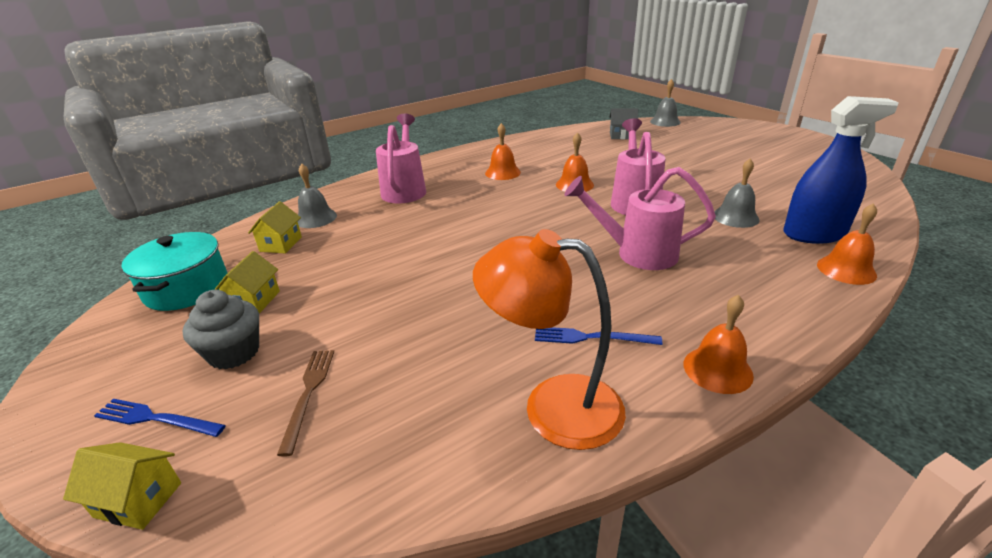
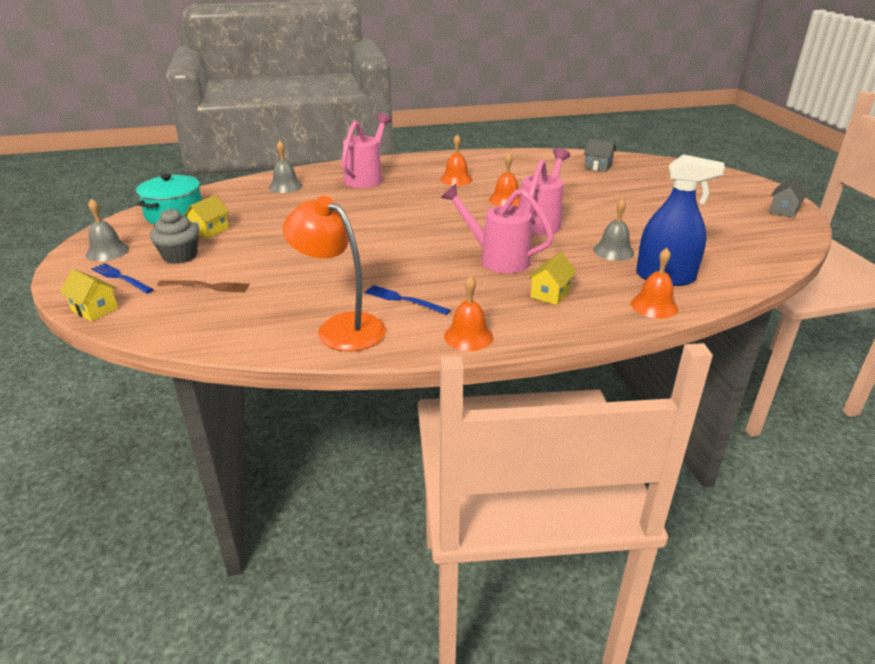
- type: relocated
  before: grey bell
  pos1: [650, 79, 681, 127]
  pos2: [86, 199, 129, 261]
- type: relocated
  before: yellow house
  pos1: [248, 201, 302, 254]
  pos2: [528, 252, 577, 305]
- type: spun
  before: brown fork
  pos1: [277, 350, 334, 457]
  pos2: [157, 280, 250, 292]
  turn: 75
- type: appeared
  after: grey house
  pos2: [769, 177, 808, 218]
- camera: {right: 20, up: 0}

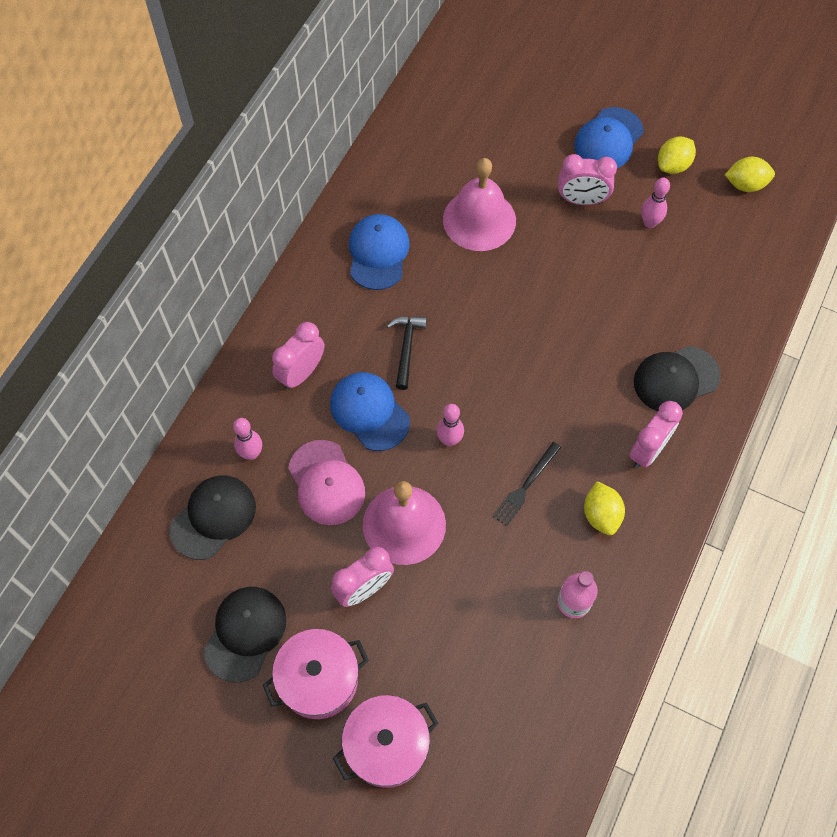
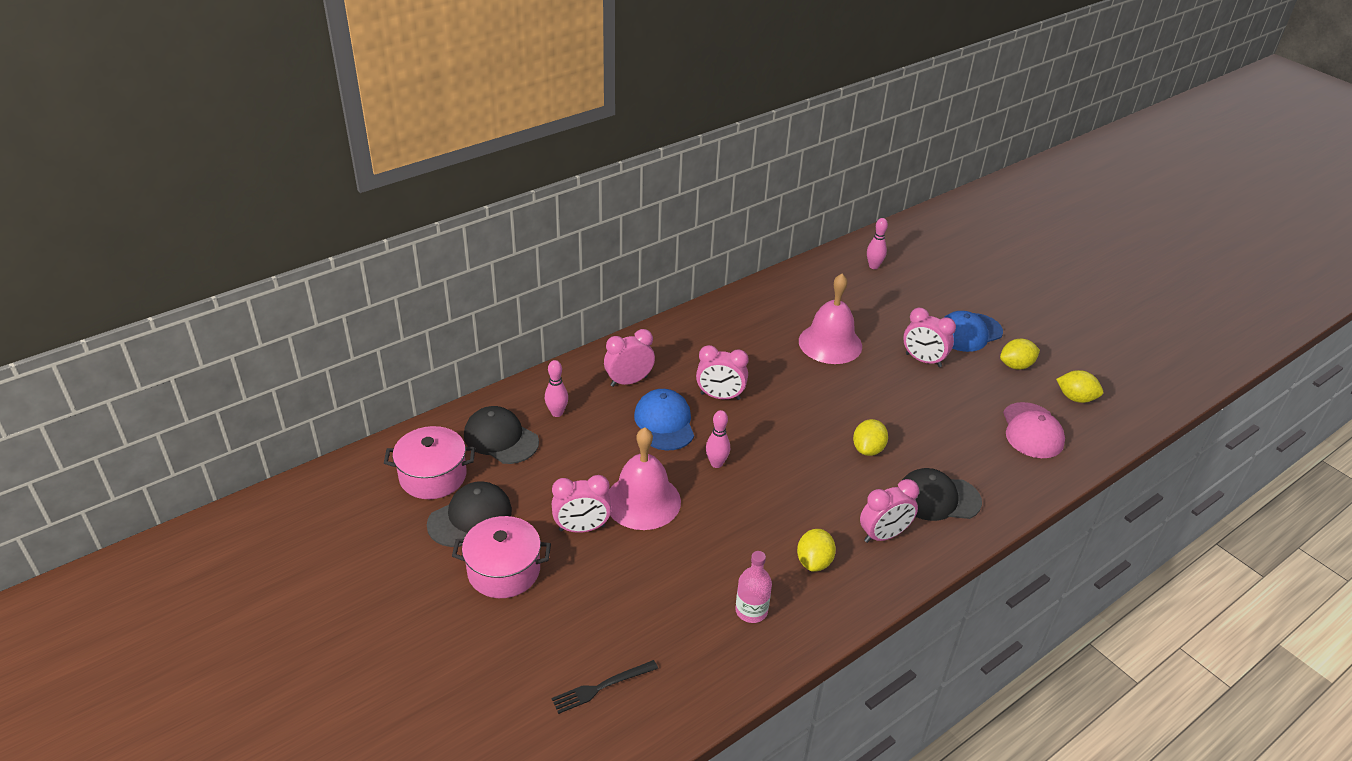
- type: relocated
  before: pink bowling pin
  pos1: [641, 177, 670, 228]
  pos2: [867, 218, 888, 269]
- type: missing
  before: blue cap
  pos1: [349, 214, 410, 290]
- type: exchanged
  before: black hammer
  after: pink clock
  pos1: [387, 316, 427, 390]
  pos2: [696, 345, 748, 400]
- type: relocated
  before: pink cap
  pos1: [288, 440, 365, 525]
  pos2: [1003, 402, 1065, 458]
- type: relocated
  before: black fork
  pos1: [493, 442, 561, 526]
  pos2: [552, 660, 658, 714]
- type: spun
  before: black cap
  pos1: [169, 475, 256, 560]
  pos2: [464, 406, 539, 464]
  turn: -120
- type: relocated
  before: pink pot
  pos1: [333, 695, 439, 788]
  pos2: [384, 426, 475, 499]
- type: appeared
  after: yellow lemon
  pos2: [853, 419, 888, 456]
- camera: {right: 25, up: -25}

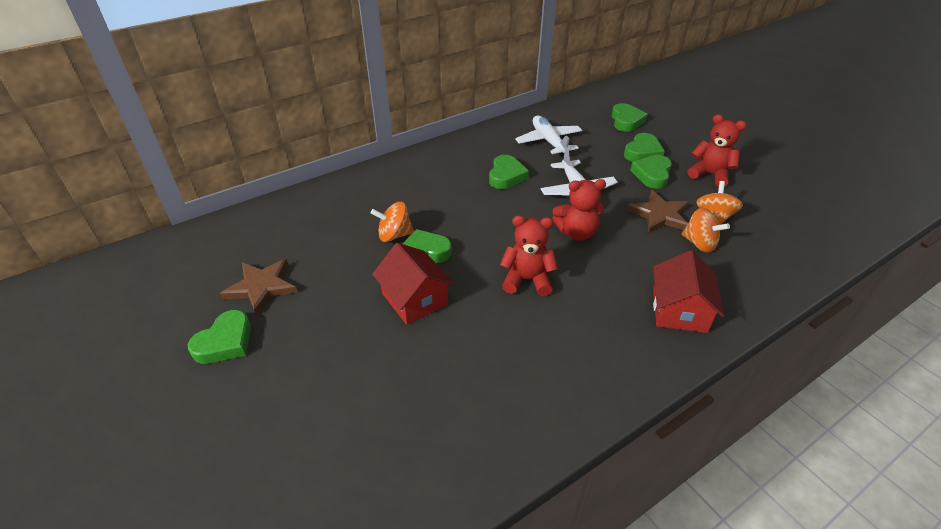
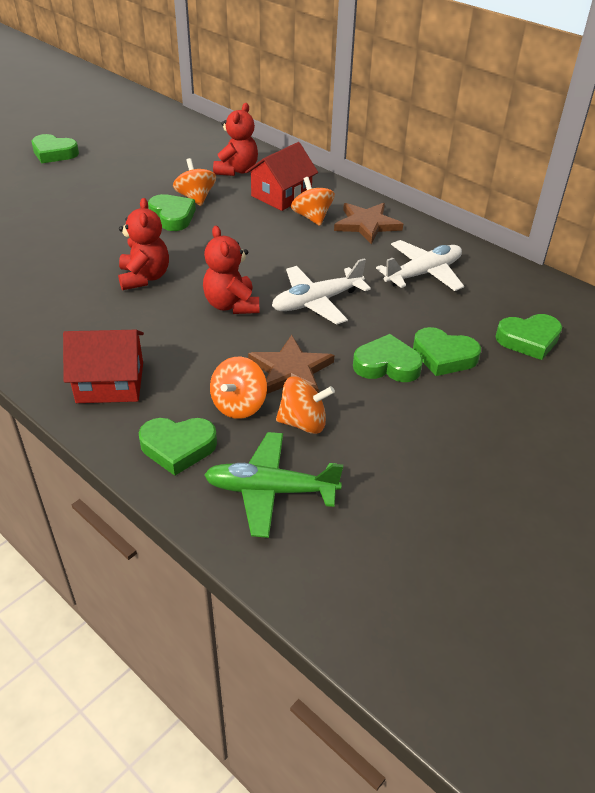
- type: relocated
  before: red teddy bear
  pos1: [688, 114, 746, 187]
  pos2: [213, 103, 258, 176]
- type: relocated
  before: green heart
  pos1: [489, 155, 529, 189]
  pos2: [139, 418, 217, 476]
- type: relocated
  before: red house
  pos1: [372, 243, 454, 325]
  pos2: [245, 142, 318, 211]
- type: relocated
  before: brown star
  pos1: [220, 259, 298, 315]
  pos2: [334, 203, 403, 244]
- type: appeared
  after: orange spinning top
  pos2: [291, 177, 335, 226]
- type: appeared
  after: green plane
  pos2: [204, 432, 343, 538]
- camera: {right: 75, up: 0}

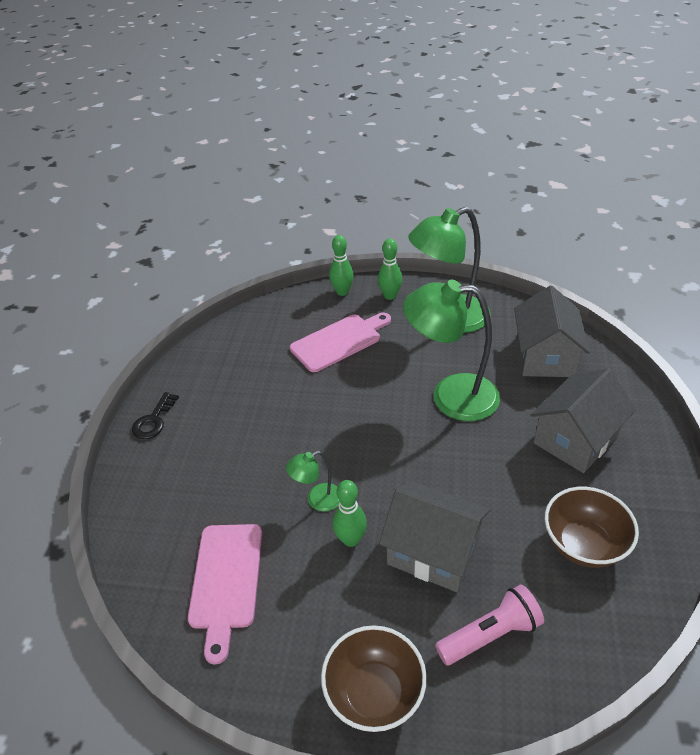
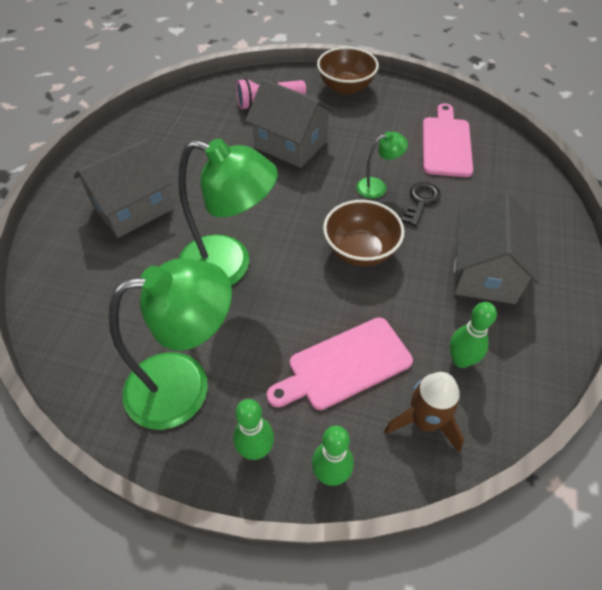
- type: relocated
  before: grey house
  pos1: [514, 286, 590, 377]
  pos2: [454, 192, 540, 304]
- type: relocated
  before: black key
  pos1: [132, 392, 179, 439]
  pos2: [401, 182, 441, 227]
- type: relocated
  before: green bowling pin
  pos1: [332, 480, 367, 547]
  pos2: [450, 302, 497, 368]
- type: relocated
  before: brown bowl
  pos1: [545, 487, 639, 568]
  pos2: [323, 200, 404, 267]
- type: appeared
  after: brown rocket
  pos2: [384, 372, 464, 452]
- camera: {right: -175, up: 10}

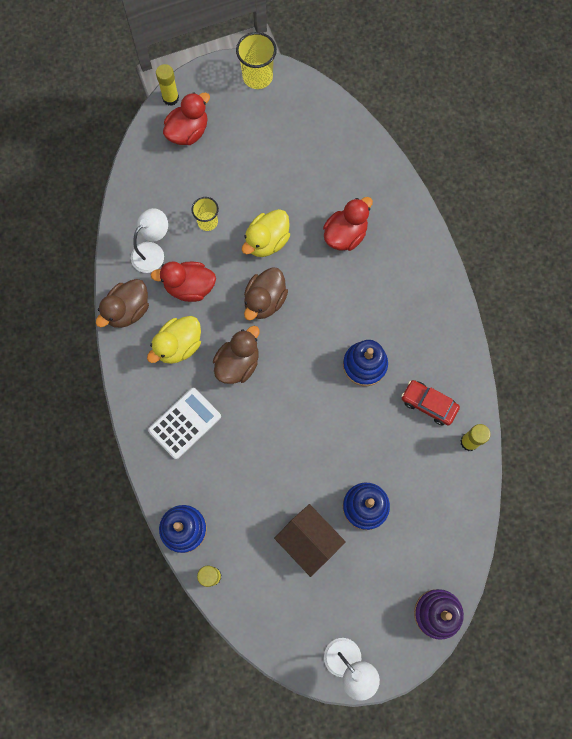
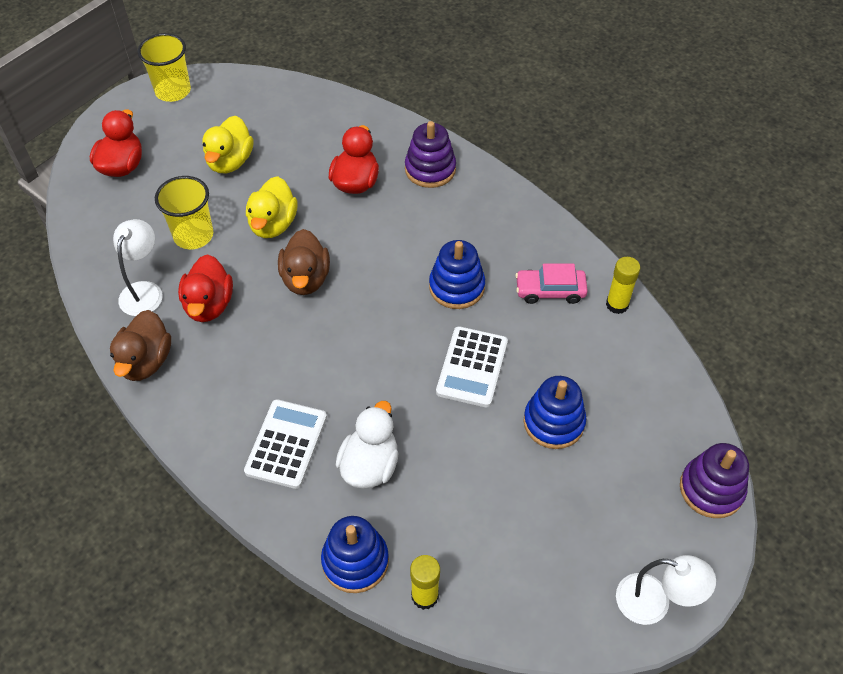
- type: missing
  before: yellow glue stick
  pos1: [156, 64, 179, 106]
- type: size
  before: yellow cup
  pos1: [191, 197, 219, 231]
  pos2: [155, 176, 213, 249]
  scale: 1.55
- type: spun
  before: red duck
  pos1: [151, 261, 216, 302]
  pos2: [178, 254, 233, 322]
  turn: -60
- type: relocated
  before: yellow duck
  pos1: [147, 316, 201, 364]
  pos2: [202, 116, 254, 173]
- type: missing
  before: brown duck
  pos1: [213, 326, 260, 384]
- type: colour
  before: red car
  after: pink car
  pos1: [401, 380, 460, 426]
  pos2: [515, 264, 588, 304]
- type: missing
  before: brown house
  pos1: [274, 504, 346, 577]
- type: appeared
  after: purple stacking toy
  pos2: [405, 121, 456, 188]
- type: appeared
  after: white calculator
  pos2: [436, 326, 508, 407]
- type: appeared
  after: white duck
  pos2: [336, 401, 399, 489]
- camera: {right: -30, up: -20}

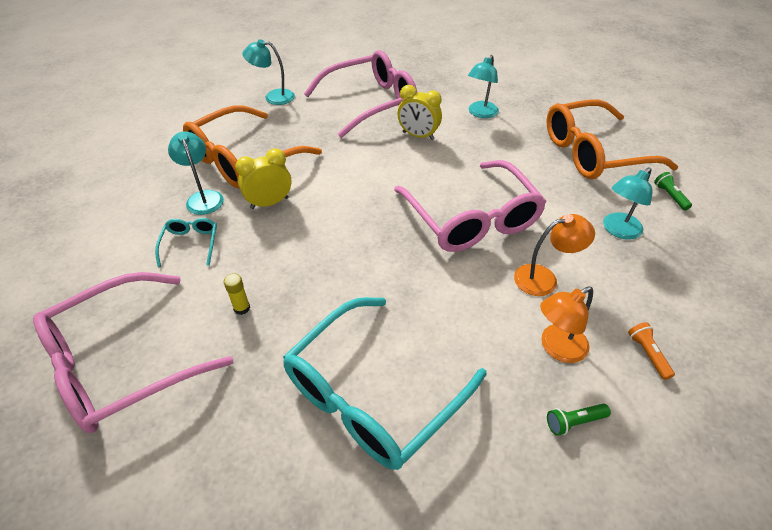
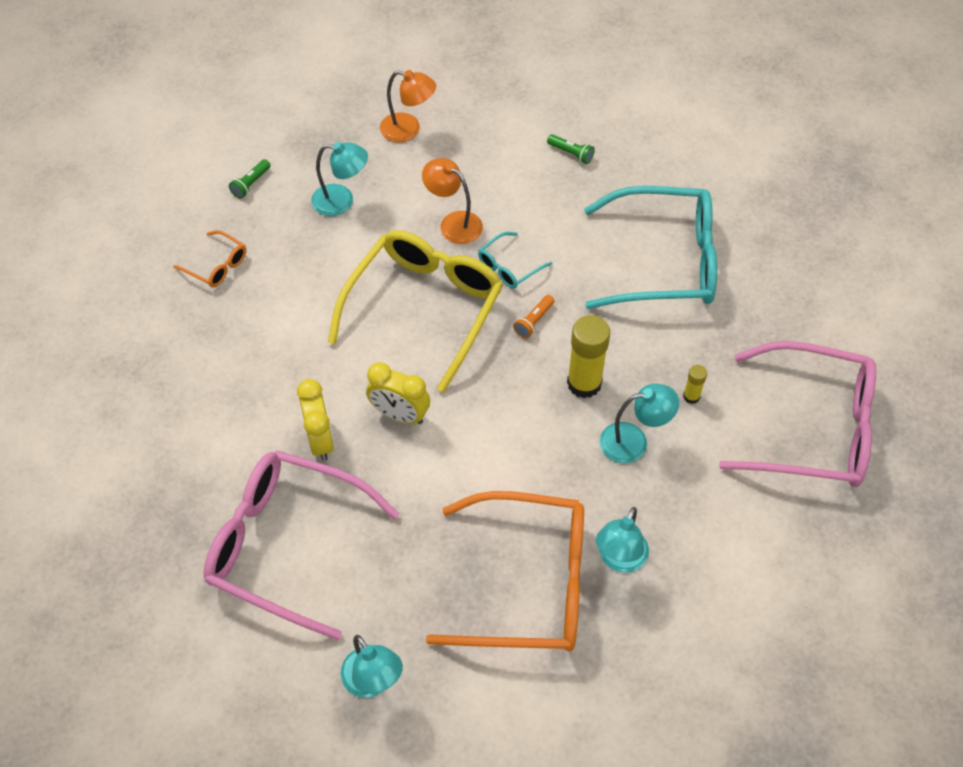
- type: relocated
  before: turquoise lamp
  pos1: [468, 55, 499, 118]
  pos2: [600, 383, 679, 463]
- type: size
  before: orange glasses
  pos1: [547, 100, 678, 179]
  pos2: [173, 230, 246, 287]
  scale: 0.43
- type: relocated
  before: yellow clock
  pos1: [235, 149, 291, 209]
  pos2: [366, 362, 430, 424]
- type: colour
  before: pink glasses
  after: yellow glasses
  pos1: [394, 160, 547, 252]
  pos2: [328, 230, 503, 393]
- type: relocated
  before: turquoise glasses
  pos1: [155, 218, 217, 267]
  pos2: [478, 232, 552, 289]
- type: relocated
  before: orange lamp
  pos1: [540, 286, 593, 363]
  pos2: [380, 70, 436, 142]
- type: relocated
  before: orange flashlight
  pos1: [628, 322, 675, 380]
  pos2: [513, 295, 554, 338]
- type: appeared
  after: yellow glue stick
  pos2: [567, 315, 610, 398]
- camera: {right: -130, up: 10}

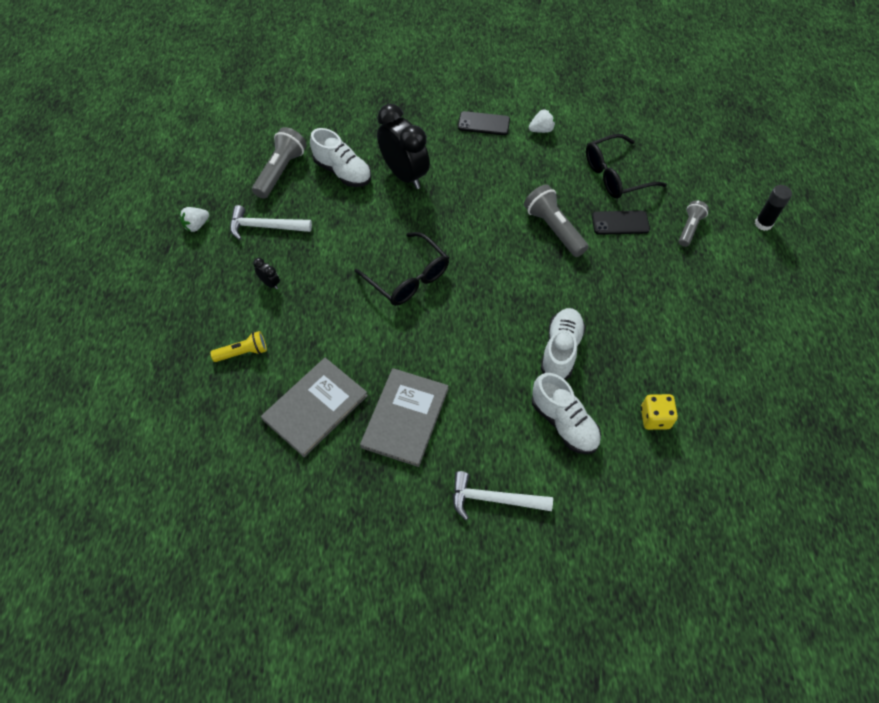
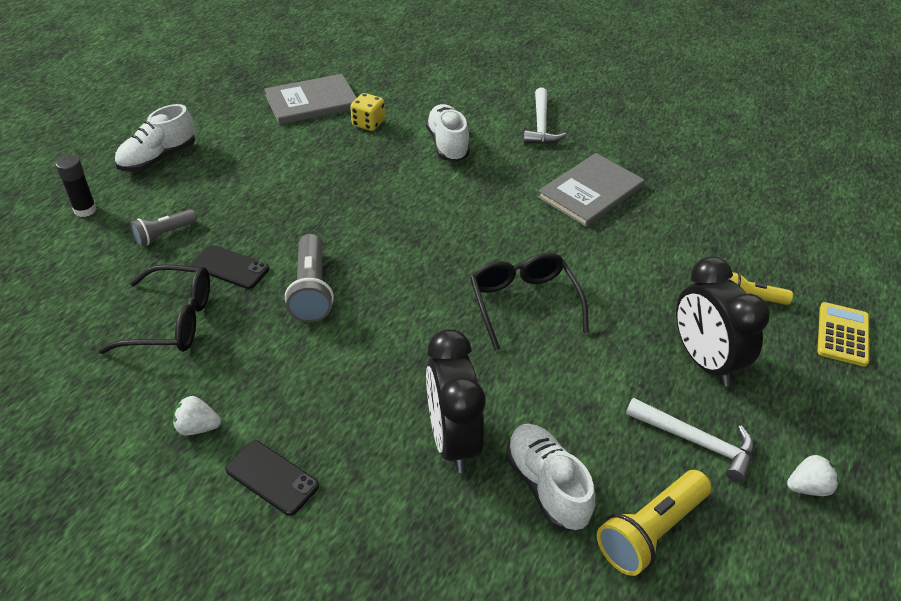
- type: colour
  before: grey flashlight
  after: yellow flashlight
  pos1: [252, 127, 307, 199]
  pos2: [597, 470, 711, 576]
- type: size
  before: black clock
  pos1: [253, 258, 280, 289]
  pos2: [676, 256, 770, 386]
  scale: 2.47
- type: relocated
  before: white shoe
  pos1: [540, 308, 586, 380]
  pos2: [115, 104, 195, 172]
- type: relocated
  before: grey book
  pos1: [261, 358, 368, 457]
  pos2: [264, 74, 357, 125]
- type: spun
  before: white hammer
  pos1: [453, 471, 553, 520]
  pos2: [523, 88, 567, 144]
  turn: 60
- type: appeared
  after: yellow calculator
  pos2: [817, 302, 869, 367]
- camera: {right: -155, up: -15}

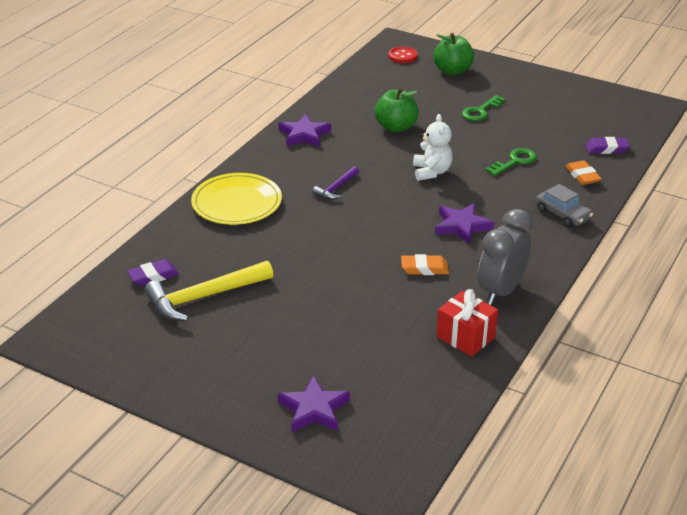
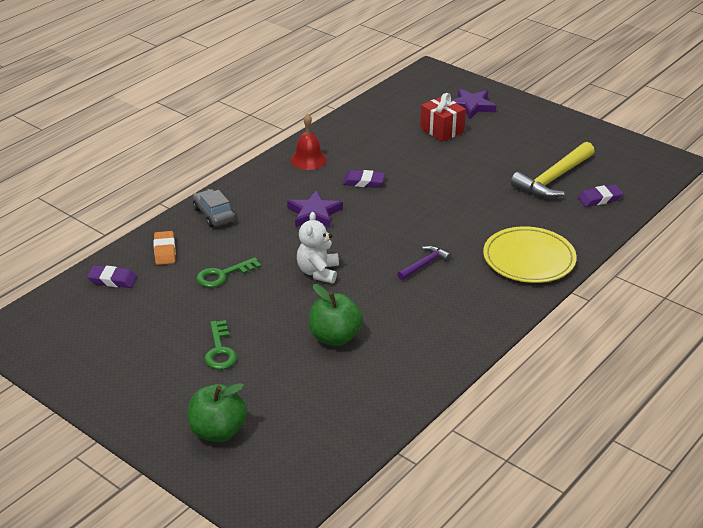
- type: missing
  before: red button
  pos1: [388, 46, 417, 63]
- type: spun
  before: green key
  pos1: [462, 95, 506, 121]
  pos2: [204, 320, 238, 370]
  turn: 120
- type: missing
  before: purple star
  pos1: [278, 114, 331, 147]
- type: exchanged
  before: grey clock
  after: red bell
  pos1: [478, 209, 533, 305]
  pos2: [290, 113, 327, 170]
- type: colour
  before: orange eraser
  after: purple eraser
  pos1: [401, 254, 449, 275]
  pos2: [343, 170, 385, 188]
- type: spun
  before: yellow hammer
  pos1: [144, 261, 273, 321]
  pos2: [511, 142, 595, 198]
  turn: 150
- type: relocated
  before: red gift
  pos1: [436, 289, 498, 357]
  pos2: [420, 93, 466, 142]
- camera: {right: -170, up: 0}

